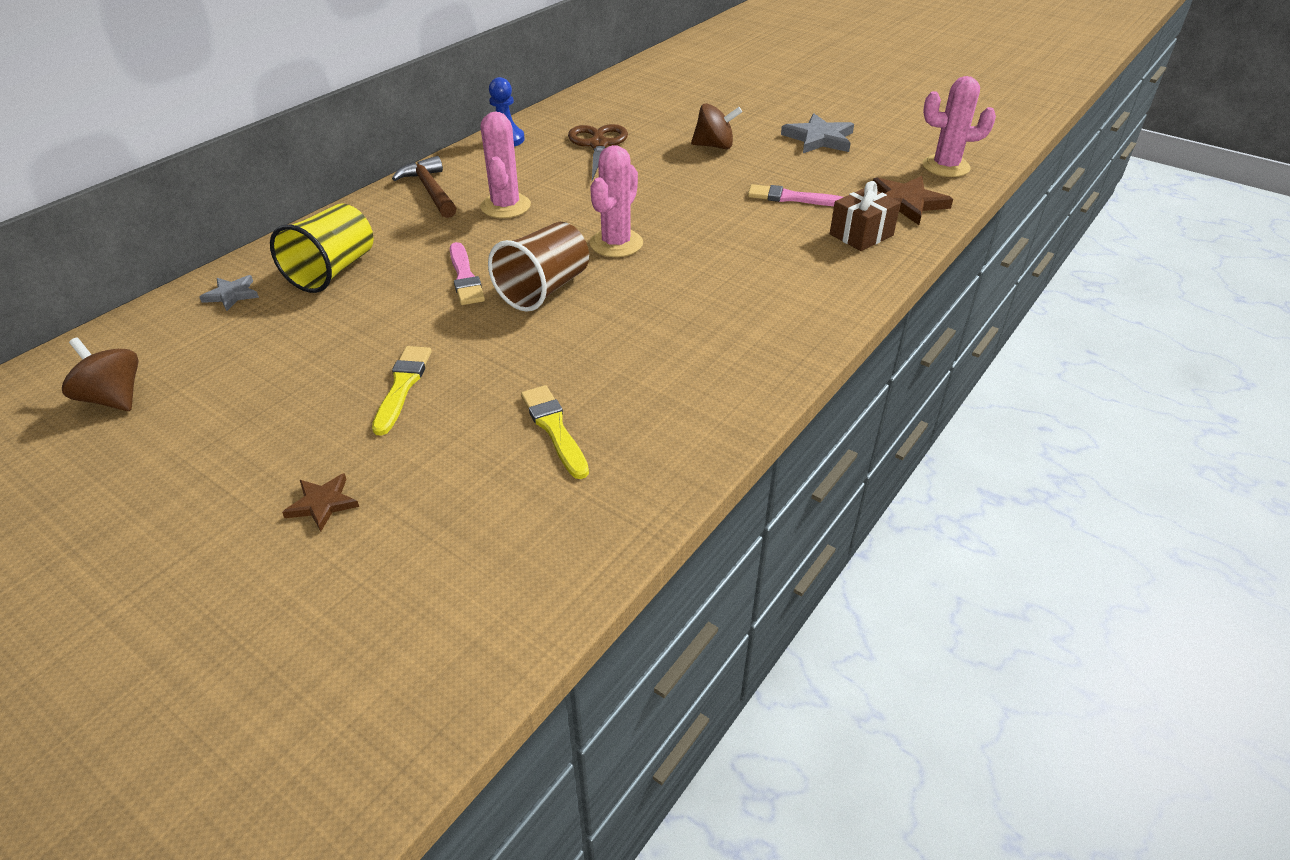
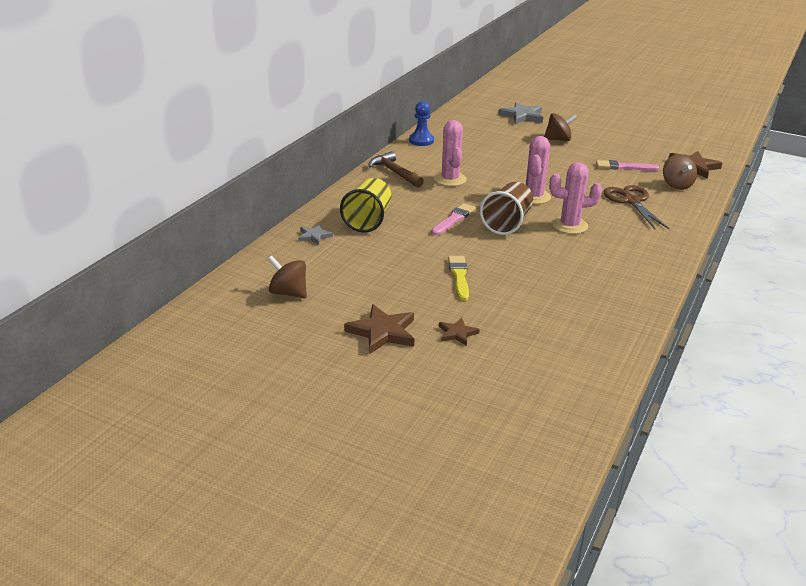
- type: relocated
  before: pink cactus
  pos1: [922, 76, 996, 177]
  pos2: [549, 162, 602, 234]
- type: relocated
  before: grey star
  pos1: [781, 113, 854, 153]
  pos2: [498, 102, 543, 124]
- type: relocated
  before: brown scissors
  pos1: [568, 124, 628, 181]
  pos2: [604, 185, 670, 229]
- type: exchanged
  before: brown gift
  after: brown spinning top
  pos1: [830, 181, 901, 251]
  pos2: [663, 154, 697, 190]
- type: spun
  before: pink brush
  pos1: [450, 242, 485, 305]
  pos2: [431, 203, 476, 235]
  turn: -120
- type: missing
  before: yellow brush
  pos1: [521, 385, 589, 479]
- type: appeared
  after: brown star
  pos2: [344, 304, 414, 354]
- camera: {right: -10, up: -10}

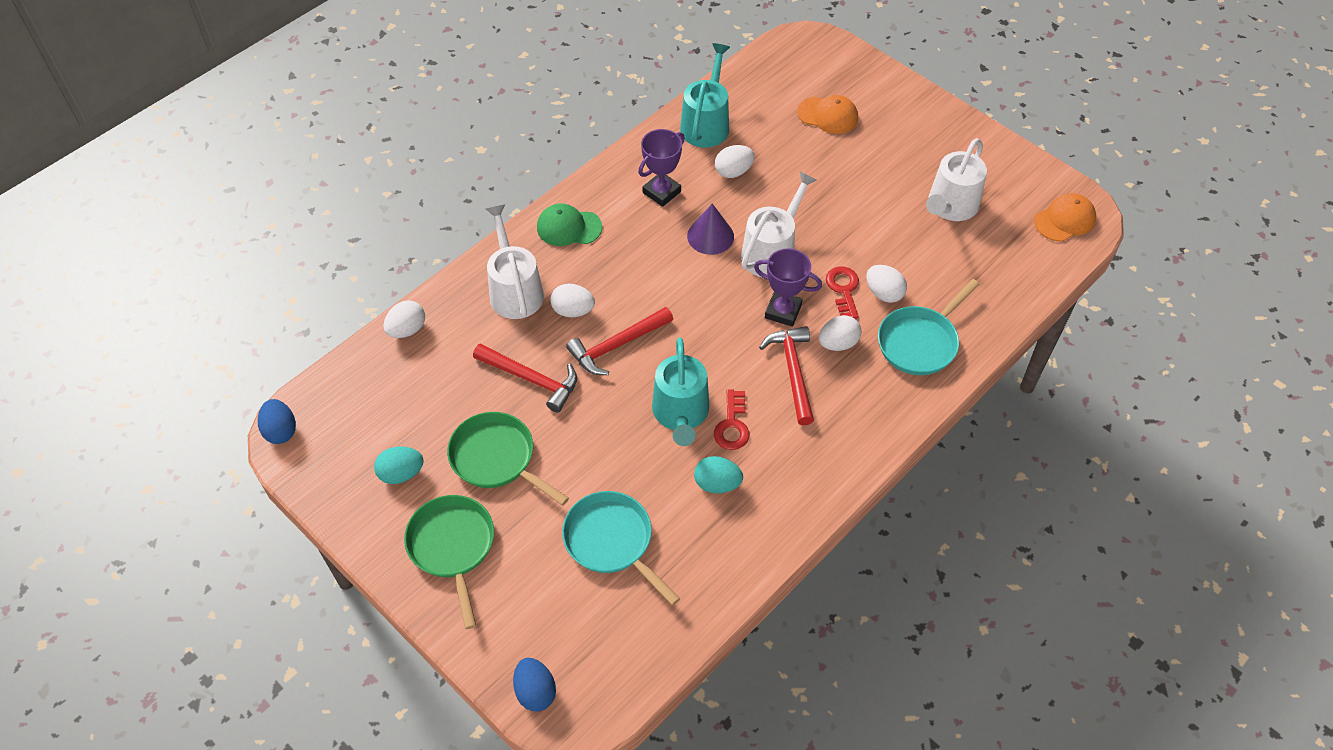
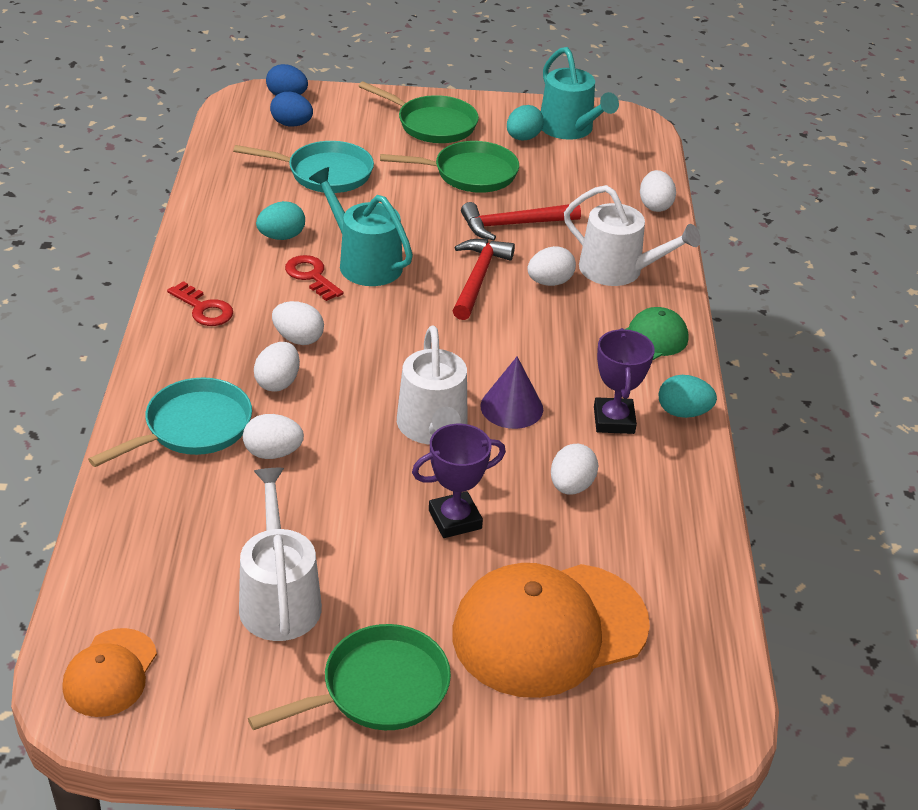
- type: relocated
  before: turquoise watering can
  pos1: [680, 43, 730, 148]
  pos2: [541, 47, 619, 140]
- type: size
  before: orange cap
  pos1: [797, 95, 858, 134]
  pos2: [452, 563, 650, 698]
  scale: 1.95
- type: relocated
  before: purple trophy
  pos1: [754, 248, 822, 327]
  pos2: [412, 424, 506, 538]
- type: relocated
  before: red key
  pos1: [826, 267, 859, 319]
  pos2: [167, 281, 233, 326]
- type: spun
  before: turquoise pan
  pos1: [878, 279, 980, 375]
  pos2: [88, 378, 252, 467]
  turn: 45
- type: exchanged
  before: red hammer
  after: white egg
  pos1: [759, 326, 814, 425]
  pos2: [272, 301, 324, 345]
- type: relocated
  before: blue egg
  pos1: [258, 399, 296, 444]
  pos2: [270, 92, 313, 126]
- type: appeared
  after: turquoise egg
  pos2: [658, 375, 717, 418]
- type: appeared
  after: green pan
  pos2: [248, 624, 451, 730]
- camera: {right: 135, up: -15}

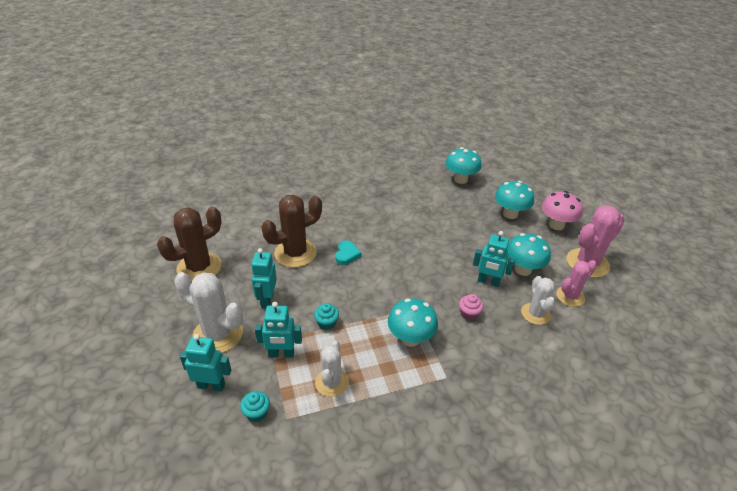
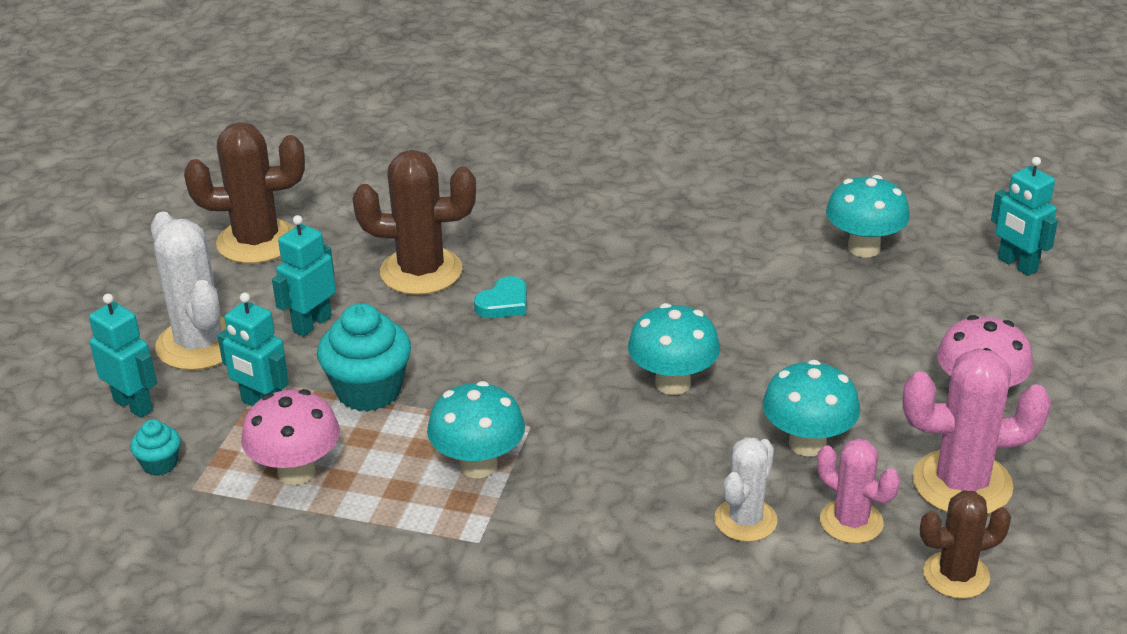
- type: relocated
  before: turquoise mushroom
  pos1: [495, 181, 534, 219]
  pos2: [628, 303, 720, 395]
- type: relocated
  before: turquoise robot
  pos1: [473, 231, 515, 287]
  pos2: [991, 157, 1058, 276]
- type: spun
  before: pink cactus
  pos1: [556, 260, 597, 307]
  pos2: [817, 438, 900, 544]
  turn: 45
- type: missing
  before: pink cupcake
  pos1: [459, 294, 483, 321]
- type: size
  before: turquoise cupcake
  pos1: [314, 303, 339, 330]
  pos2: [317, 303, 411, 412]
  scale: 1.98
- type: exchanged
  before: white cactus
  after: pink mushroom
  pos1: [315, 341, 348, 397]
  pos2: [241, 389, 340, 485]
- type: appeared
  after: brown cactus
  pos2: [920, 490, 1011, 599]
- camera: {right: 35, up: -5}

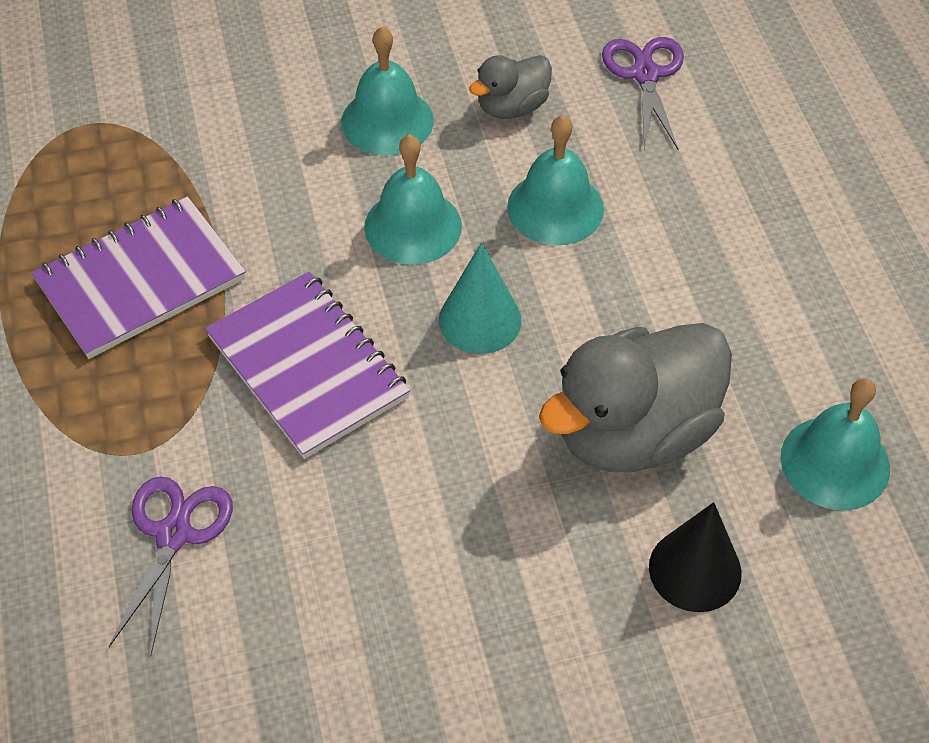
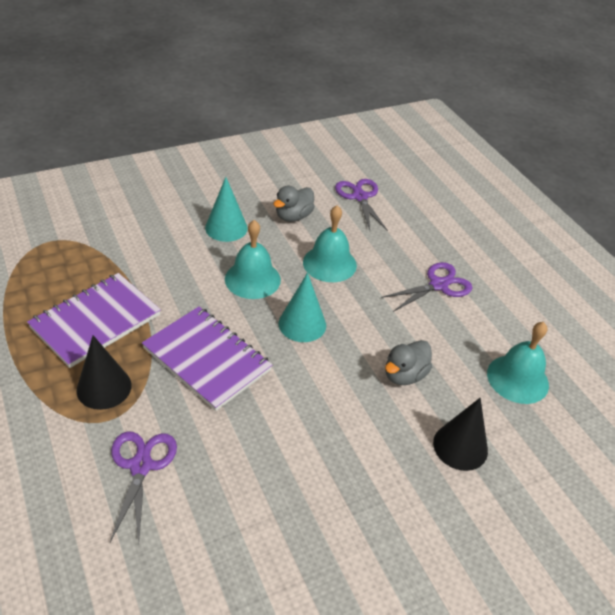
- type: exchanged
  before: turquoise bell
  after: turquoise cone
  pos1: [341, 26, 434, 155]
  pos2: [205, 177, 248, 242]
- type: size
  before: grey duck
  pos1: [539, 323, 732, 472]
  pos2: [385, 340, 432, 385]
  scale: 0.51
- type: appeared
  after: purple scissors
  pos2: [381, 262, 472, 312]
- type: appeared
  after: black cone
  pos2: [77, 335, 131, 410]
- camera: {right: -15, up: -10}

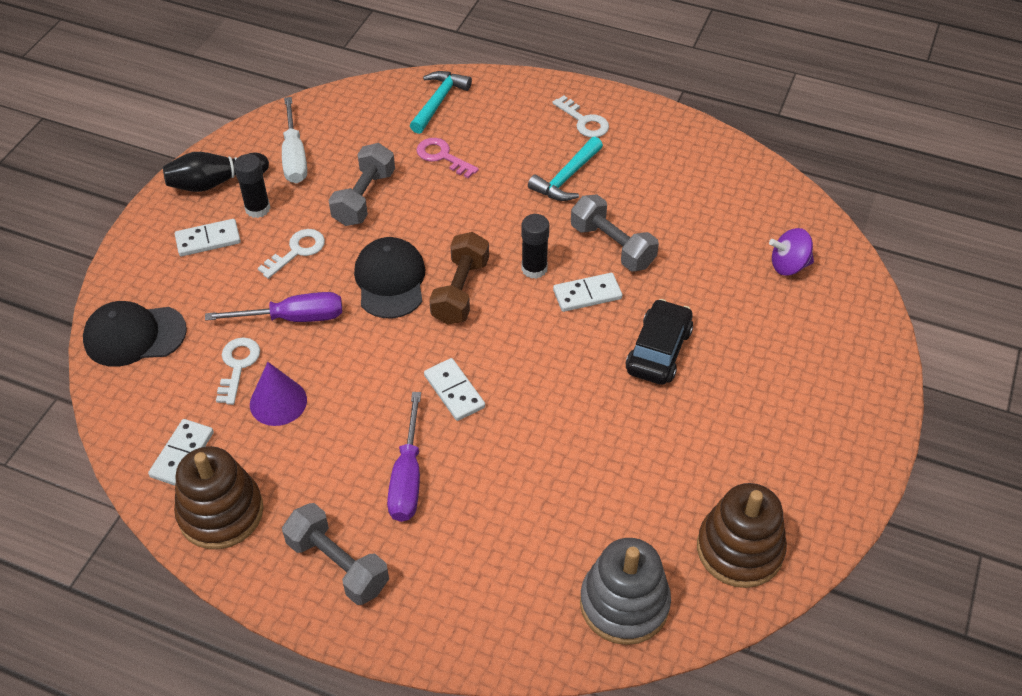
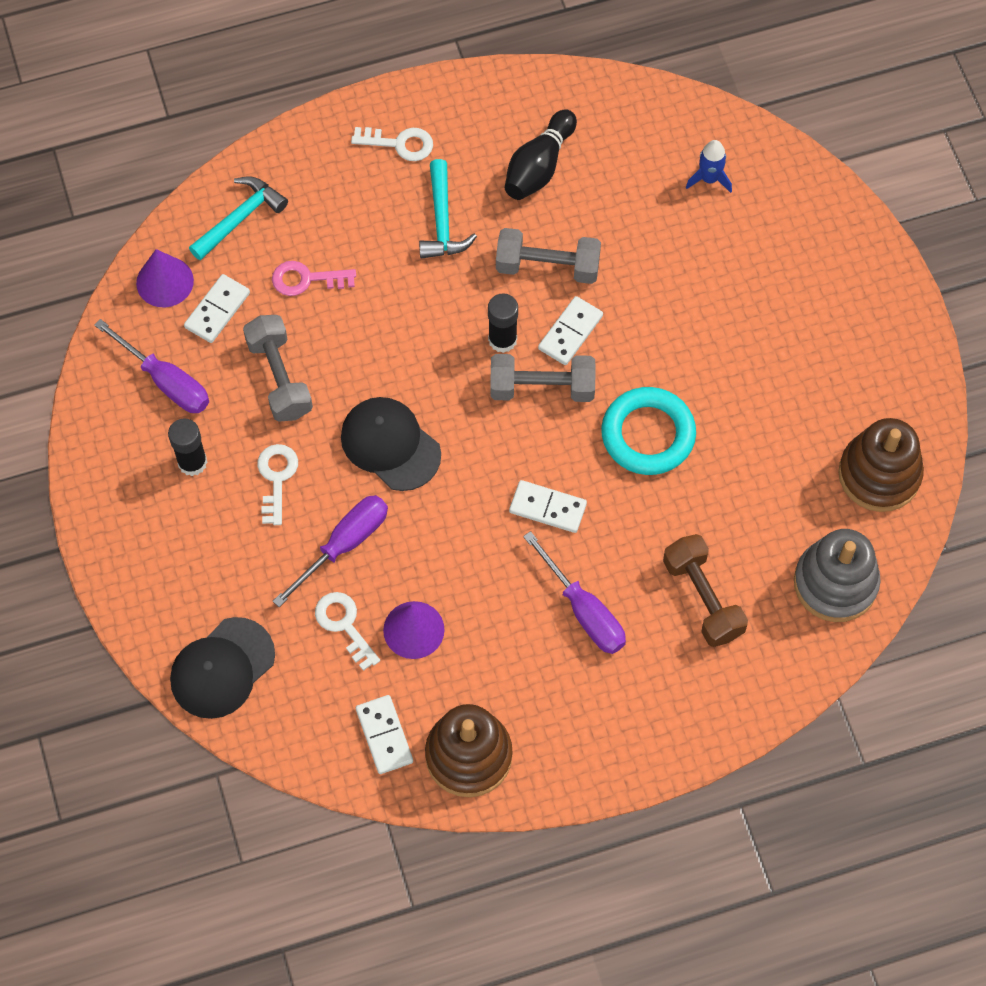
- type: spun
  before: turquoise hammer
  pos1: [410, 71, 472, 134]
  pos2: [189, 176, 288, 261]
  turn: 60
- type: colour
  before: white screwdriver
  after: purple screwdriver
  pos1: [282, 97, 307, 183]
  pos2: [94, 319, 209, 413]
- type: relocated
  before: black bowling pin
  pos1: [163, 152, 269, 192]
  pos2: [505, 109, 577, 200]
- type: relocated
  before: white domino
  pos1: [175, 219, 241, 256]
  pos2: [184, 274, 250, 343]
- type: exchanged
  before: purple spinning top
  after: blue rocket
  pos1: [769, 228, 814, 276]
  pos2: [686, 140, 732, 193]
- type: relocated
  before: brown dumbbell
  pos1: [429, 232, 489, 325]
  pos2: [663, 534, 748, 647]
- type: missing
  before: black car
  pos1: [625, 299, 693, 385]
- type: relocated
  before: grey dumbbell
  pos1: [282, 503, 389, 605]
  pos2: [490, 354, 596, 402]
- type: appeared
  after: purple cone
  pos2: [136, 249, 194, 307]
- type: appeared
  after: turquoise ring
  pos2: [601, 387, 696, 475]
- camera: {right: -40, up: 15}

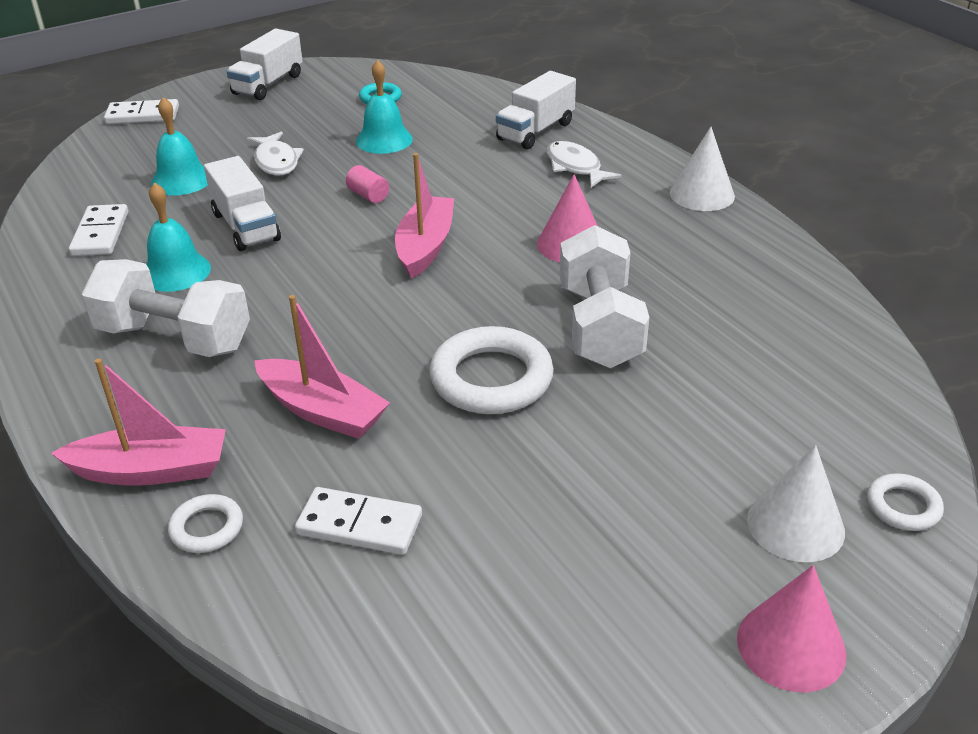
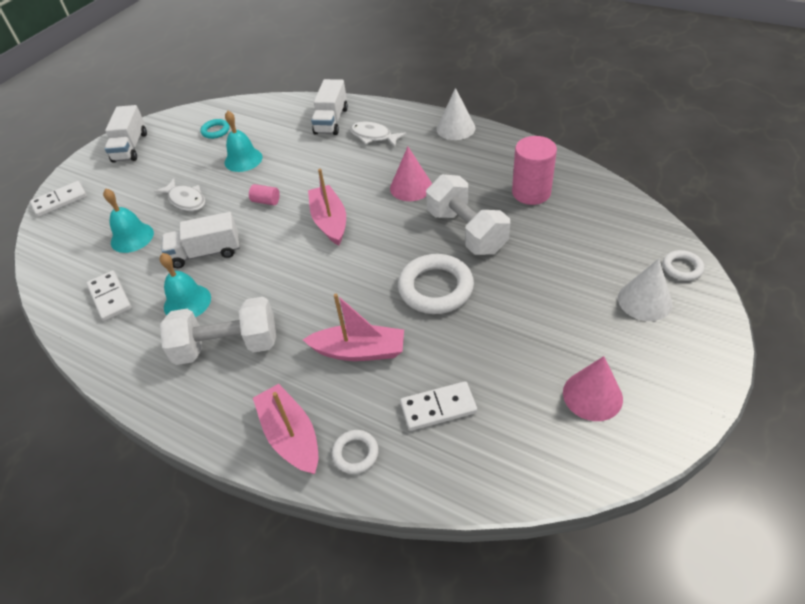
- type: spun
  before: white truck
  pos1: [204, 156, 281, 251]
  pos2: [162, 212, 240, 268]
  turn: 135
- type: spun
  before: pink boat
  pos1: [51, 359, 226, 486]
  pos2: [253, 384, 318, 474]
  turn: -90
- type: relocated
  before: pink cone
  pos1: [737, 565, 846, 693]
  pos2: [563, 356, 623, 421]
- type: appeared
  after: pink cylinder
  pos2: [512, 136, 557, 205]
- camera: {right: -25, up: 10}

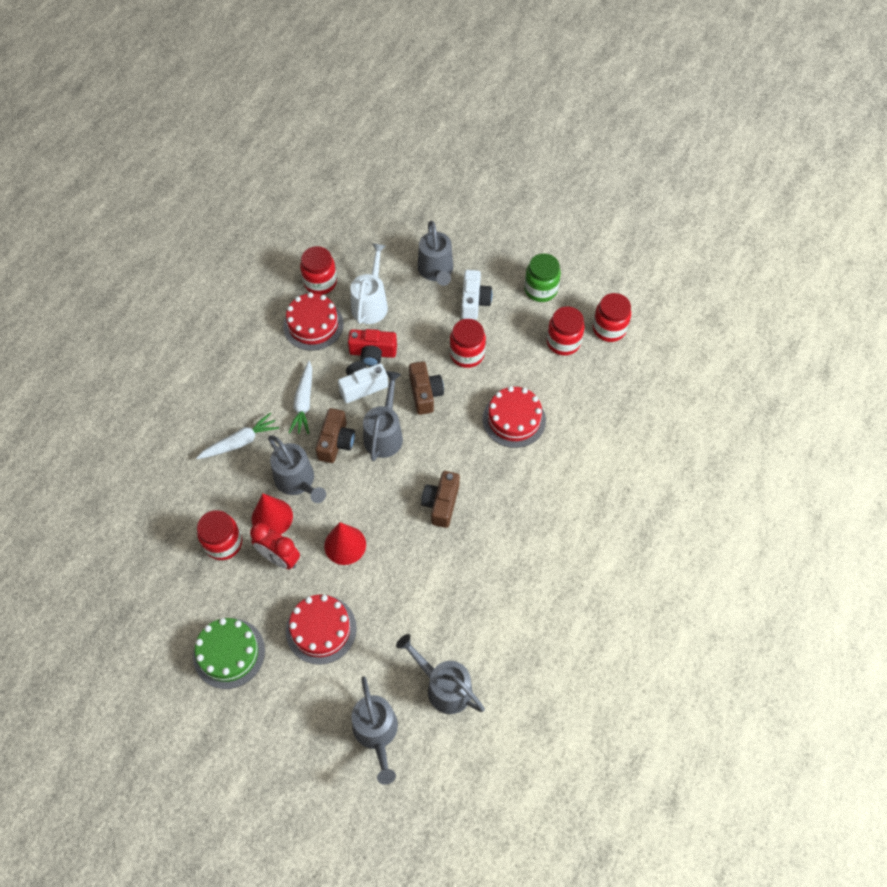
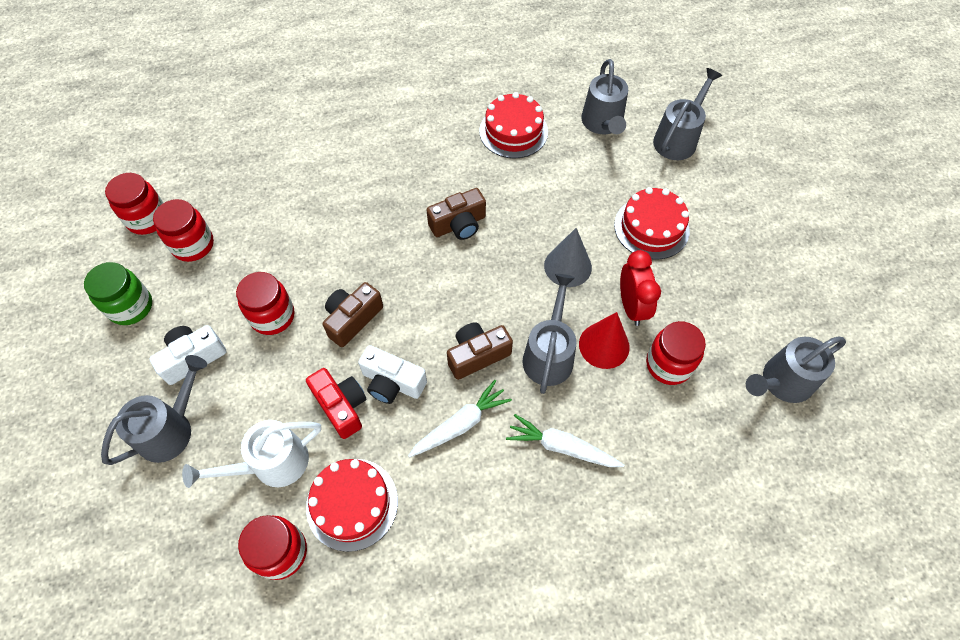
- type: relocated
  before: grey watering can
  pos1: [363, 371, 403, 461]
  pos2: [746, 337, 846, 403]
- type: relocated
  before: red cake
  pos1: [483, 386, 546, 448]
  pos2: [479, 92, 548, 158]
- type: colour
  before: red cone
  after: grey cone
  pos1: [324, 522, 366, 565]
  pos2: [544, 228, 592, 287]
- type: missing
  before: green cake
  pos1: [193, 618, 265, 689]
- camera: {right: -130, up: 0}

